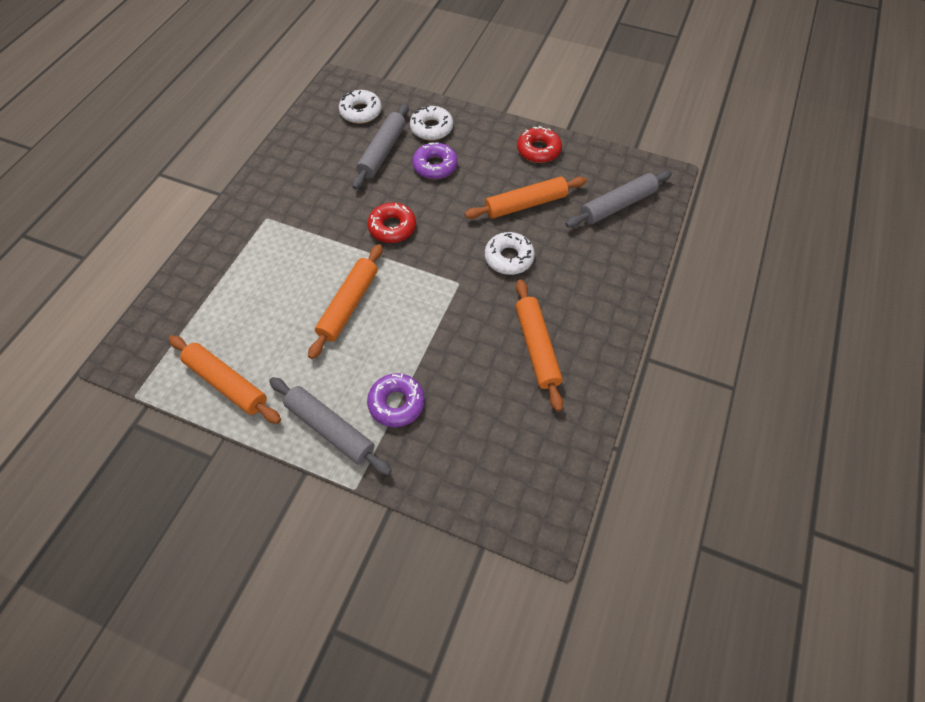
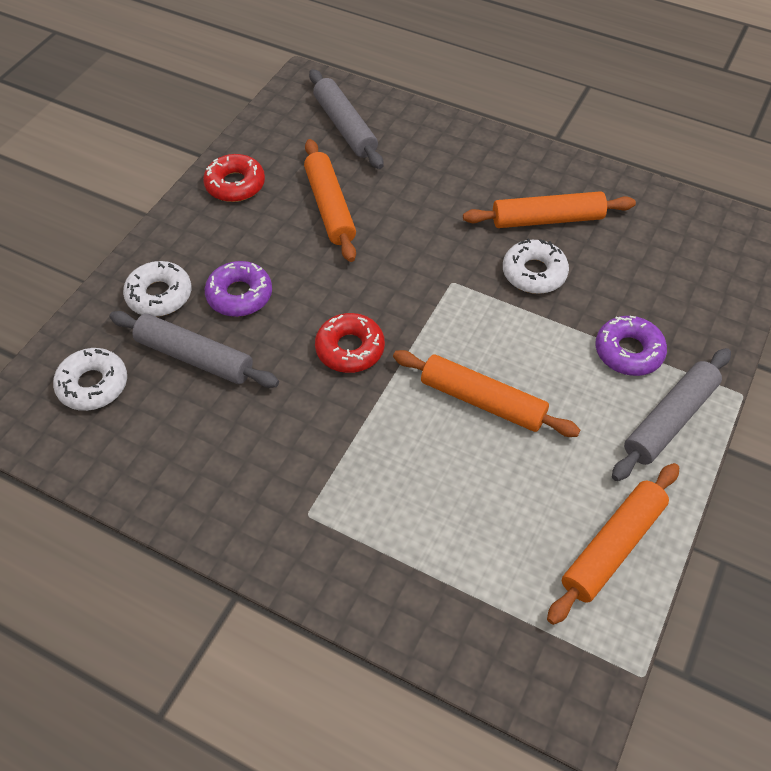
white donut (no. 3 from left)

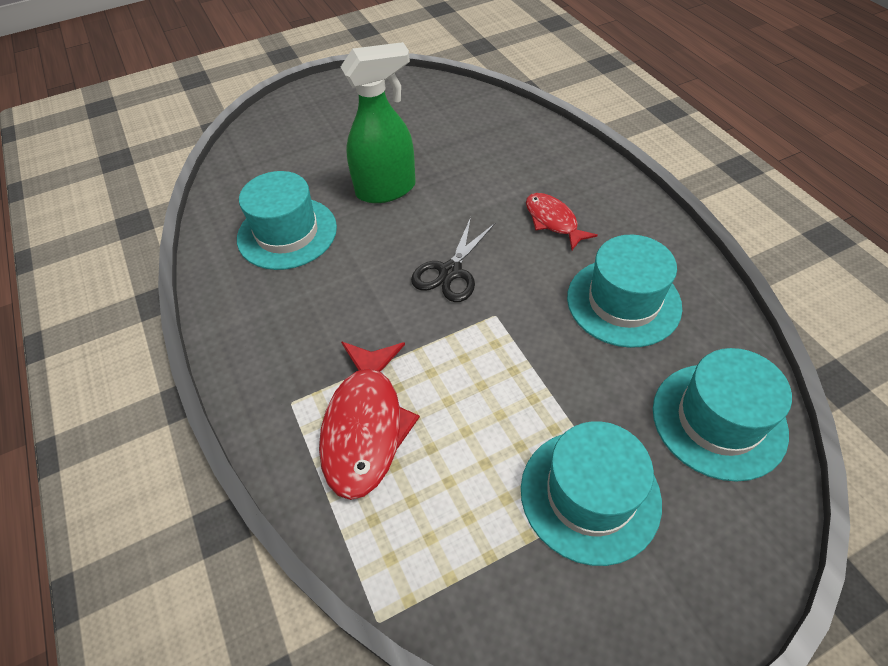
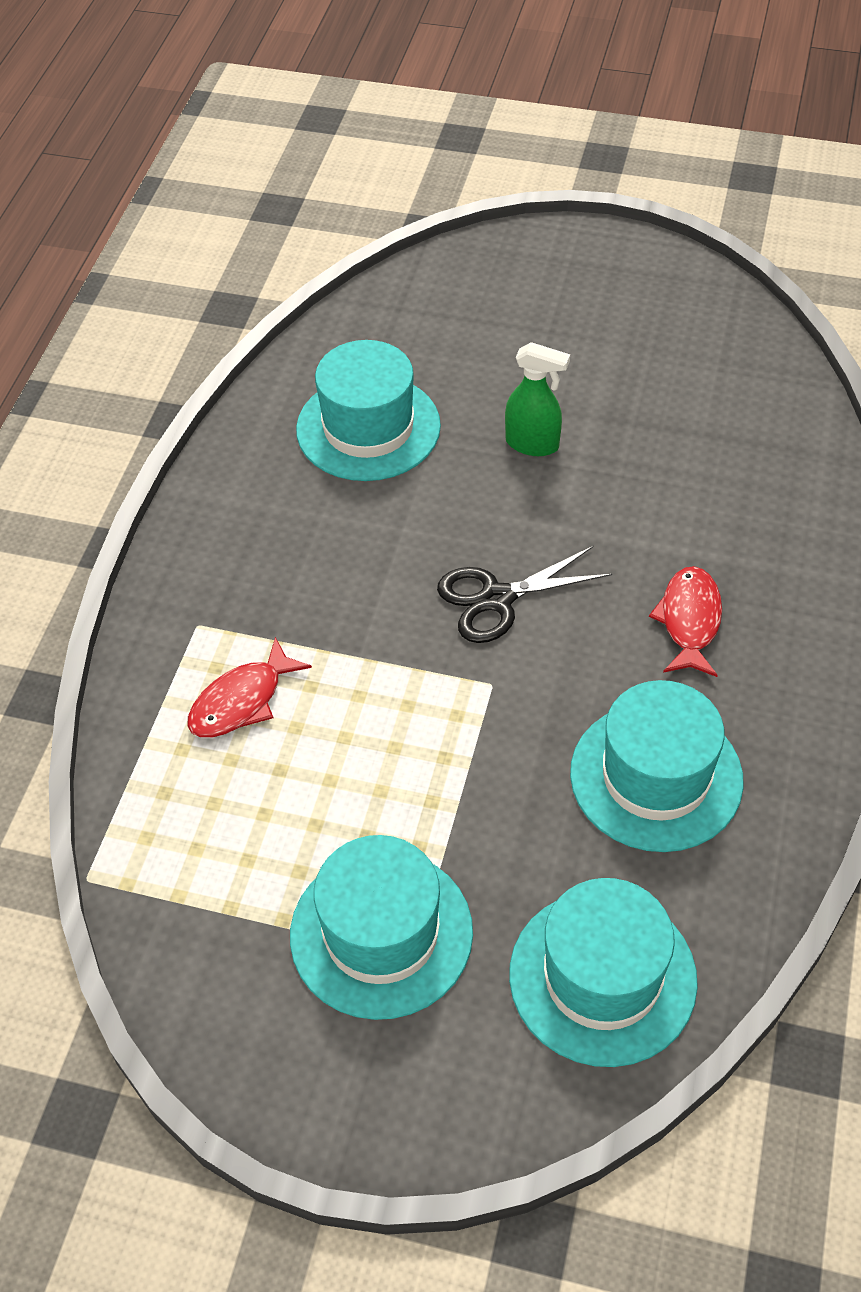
green spray bottle
red fish (no. 1 from left)

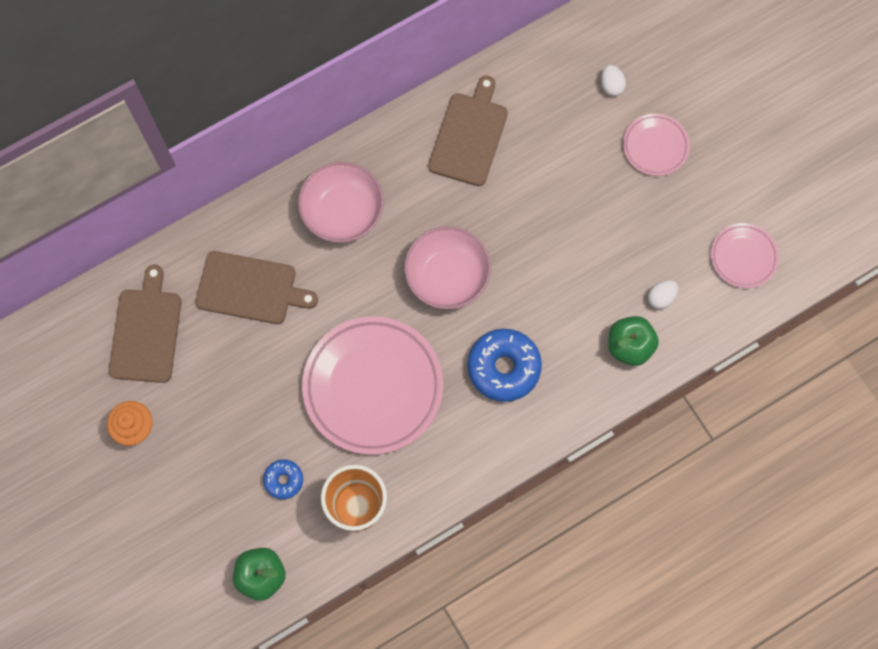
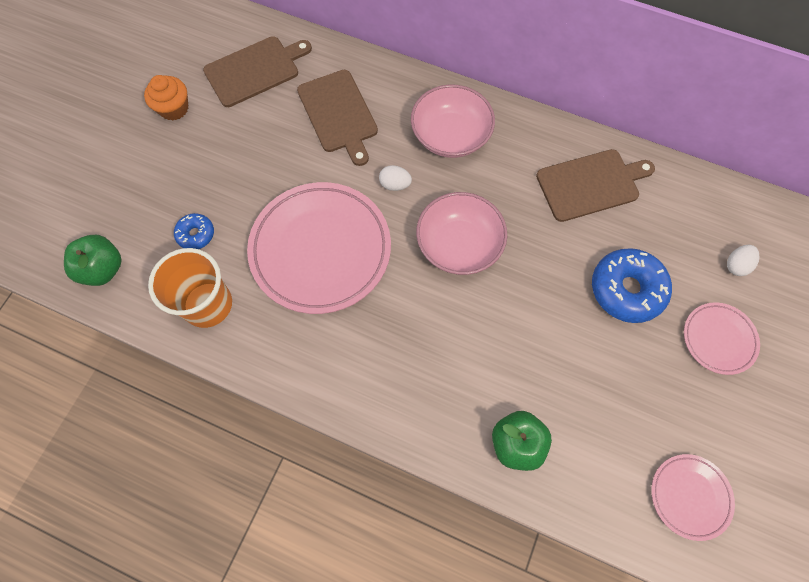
white egg (no. 1 from left)
blue donut (no. 2 from left)

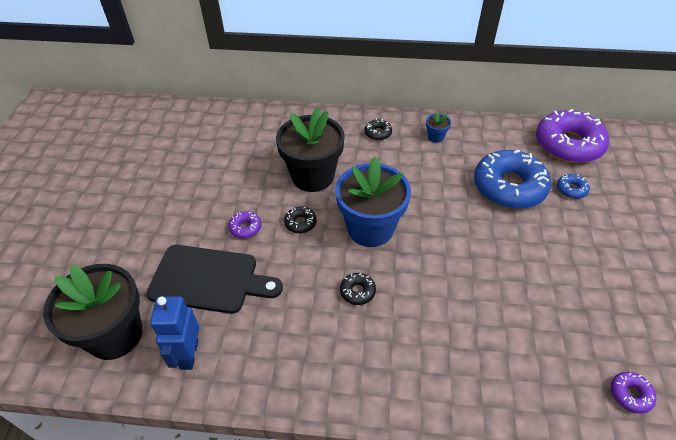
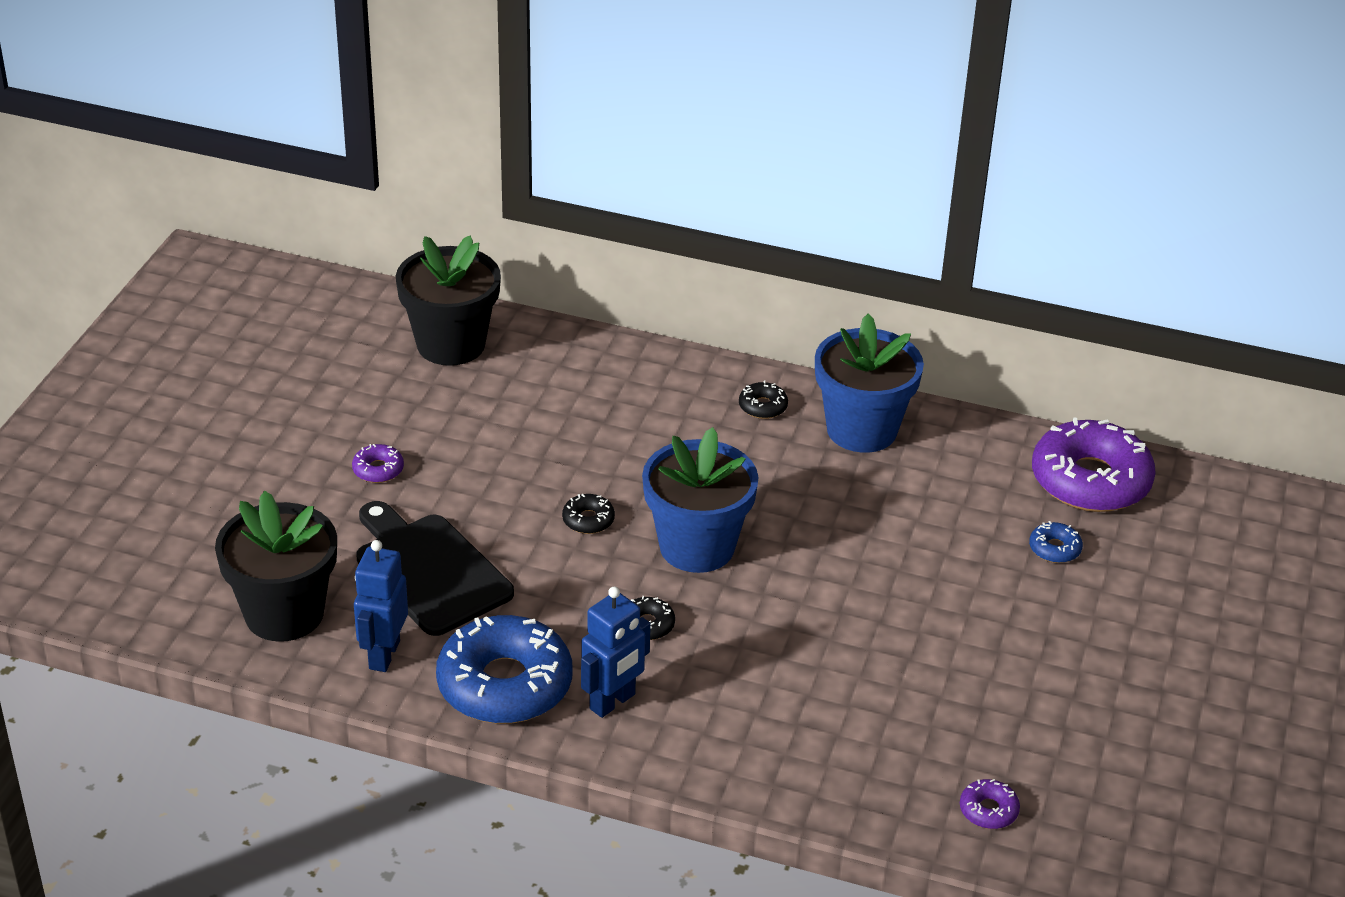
black flower pot (no. 2 from left)
blue flower pot (no. 2 from left)
blue donut (no. 1 from left)
purple donut (no. 1 from left)
black cutting board
blue robot (no. 2 from left)

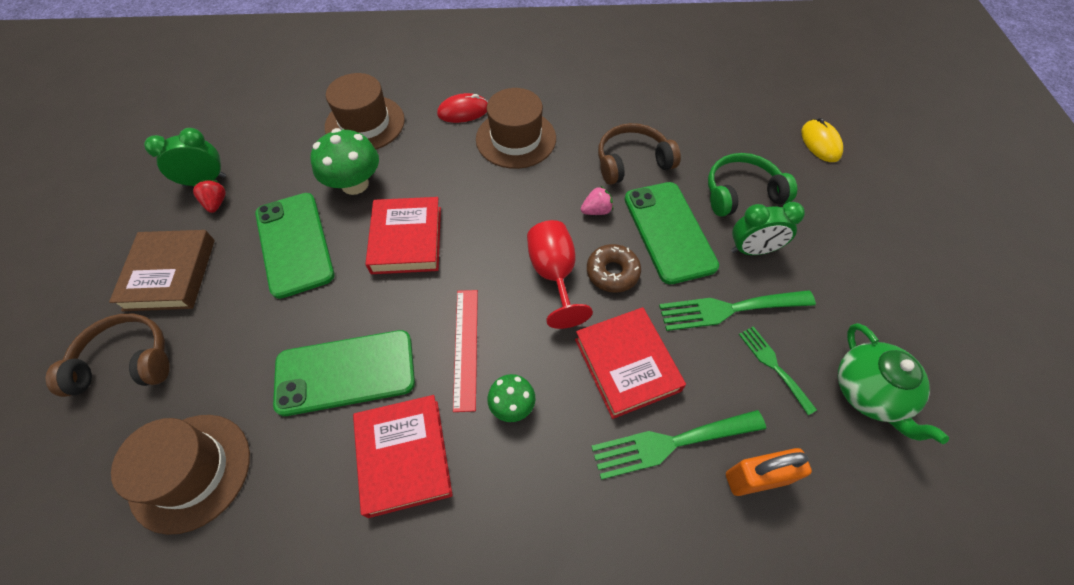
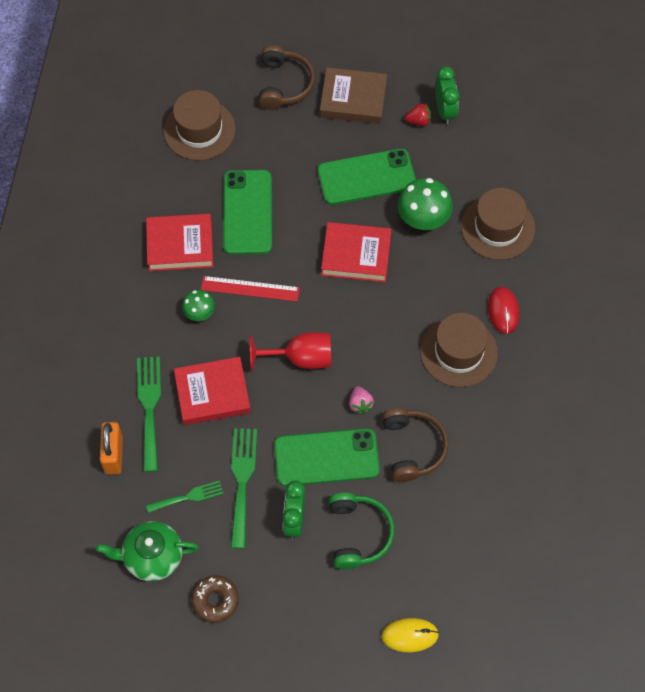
brown donut

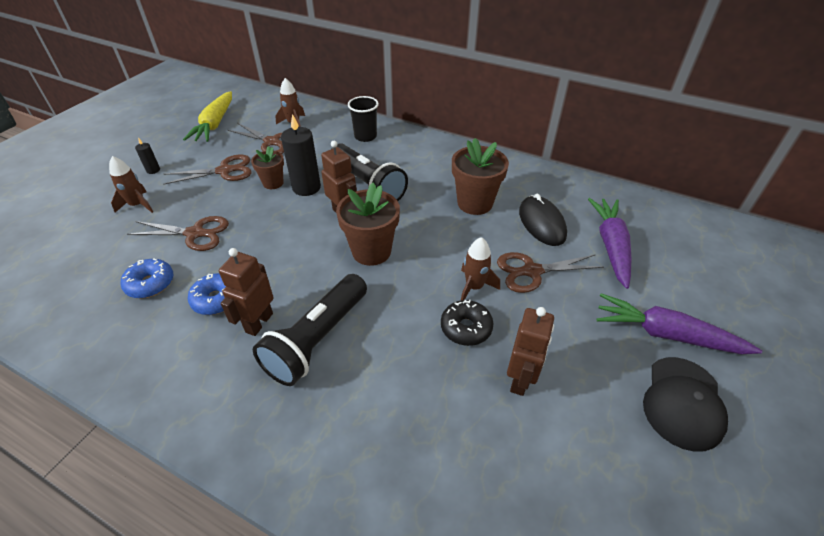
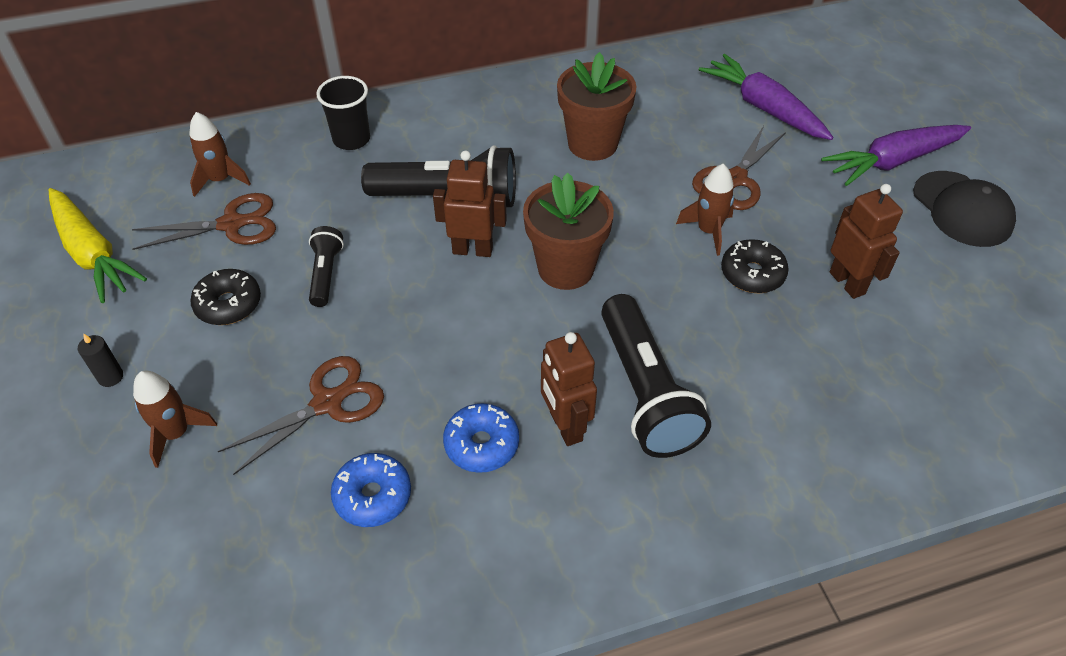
black candle (no. 2 from left in the first image)
black flashlight (no. 1 from left)
black donut (no. 1 from left)
black mouse

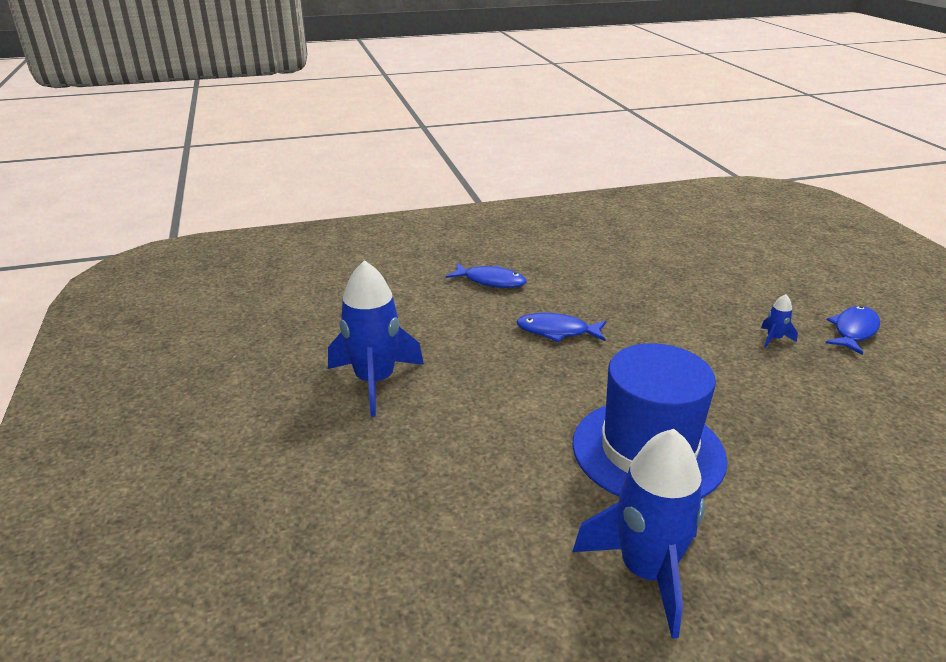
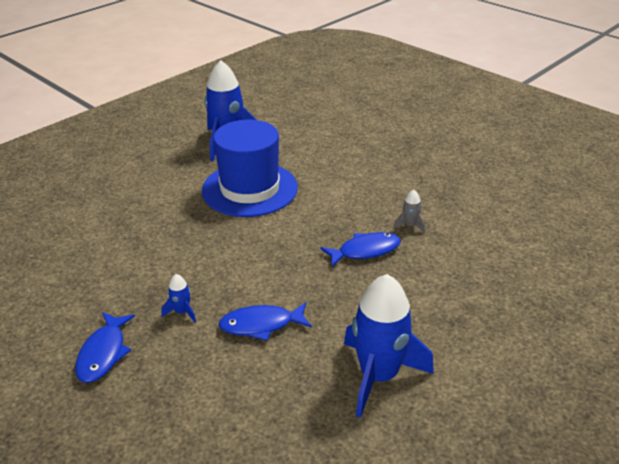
blue rocket (no. 3 from left)
blue fish (no. 2 from left)
grey rocket

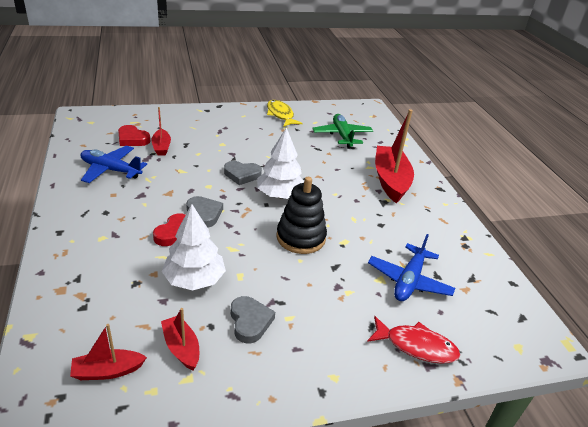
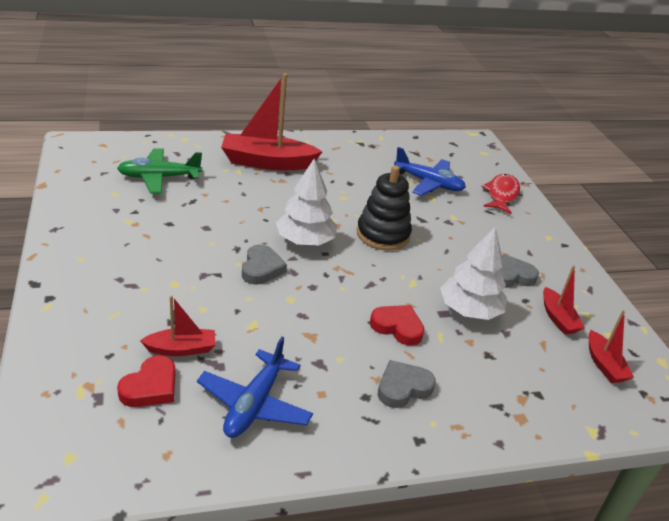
yellow fish
grey heart (no. 2 from left)
red boat (no. 3 from left)

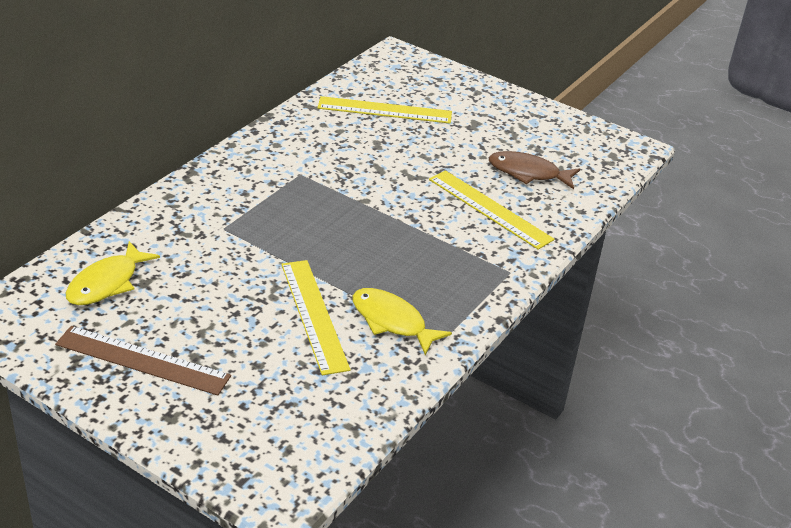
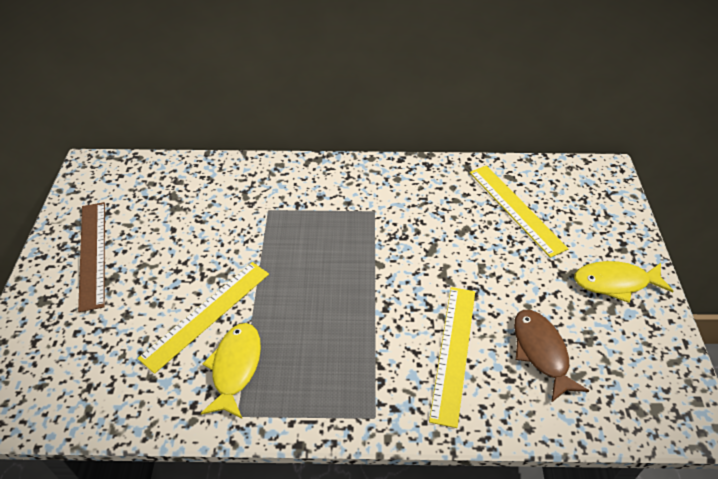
yellow fish (no. 2 from left)

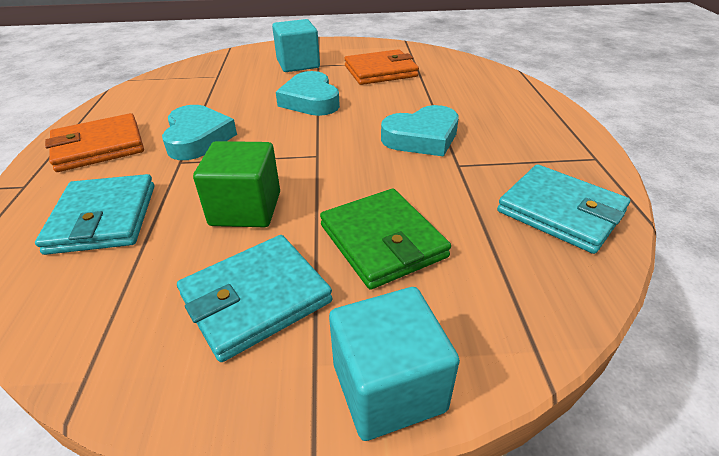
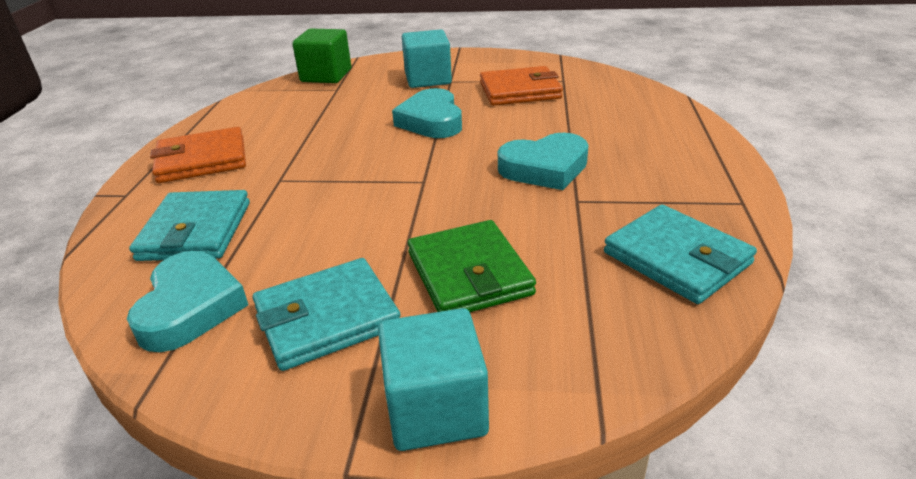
turquoise heart (no. 1 from left)
green cube

